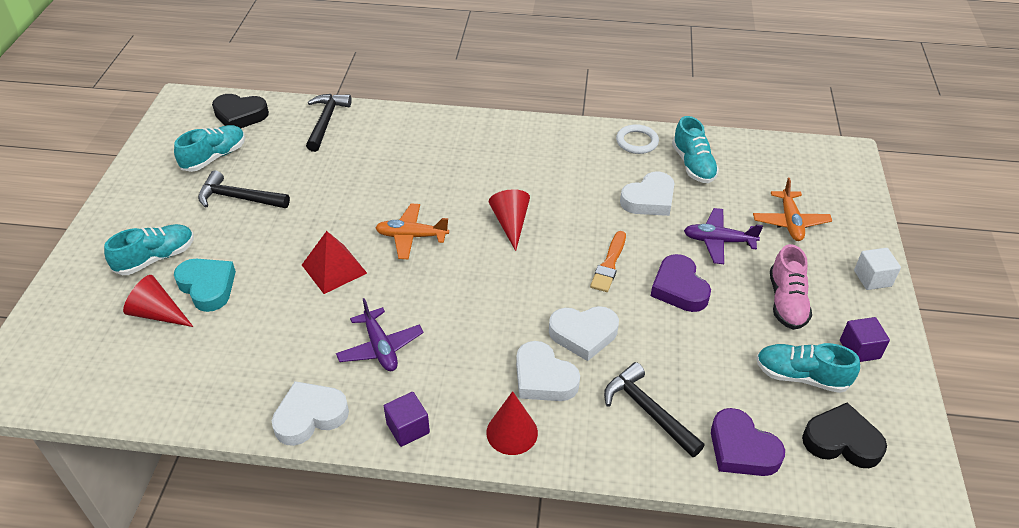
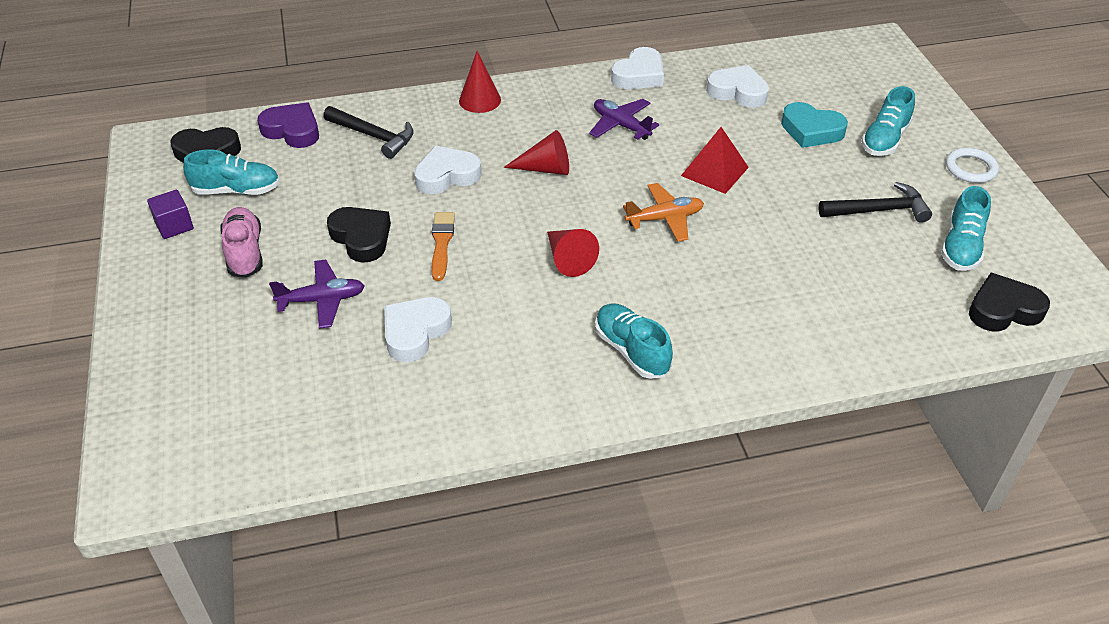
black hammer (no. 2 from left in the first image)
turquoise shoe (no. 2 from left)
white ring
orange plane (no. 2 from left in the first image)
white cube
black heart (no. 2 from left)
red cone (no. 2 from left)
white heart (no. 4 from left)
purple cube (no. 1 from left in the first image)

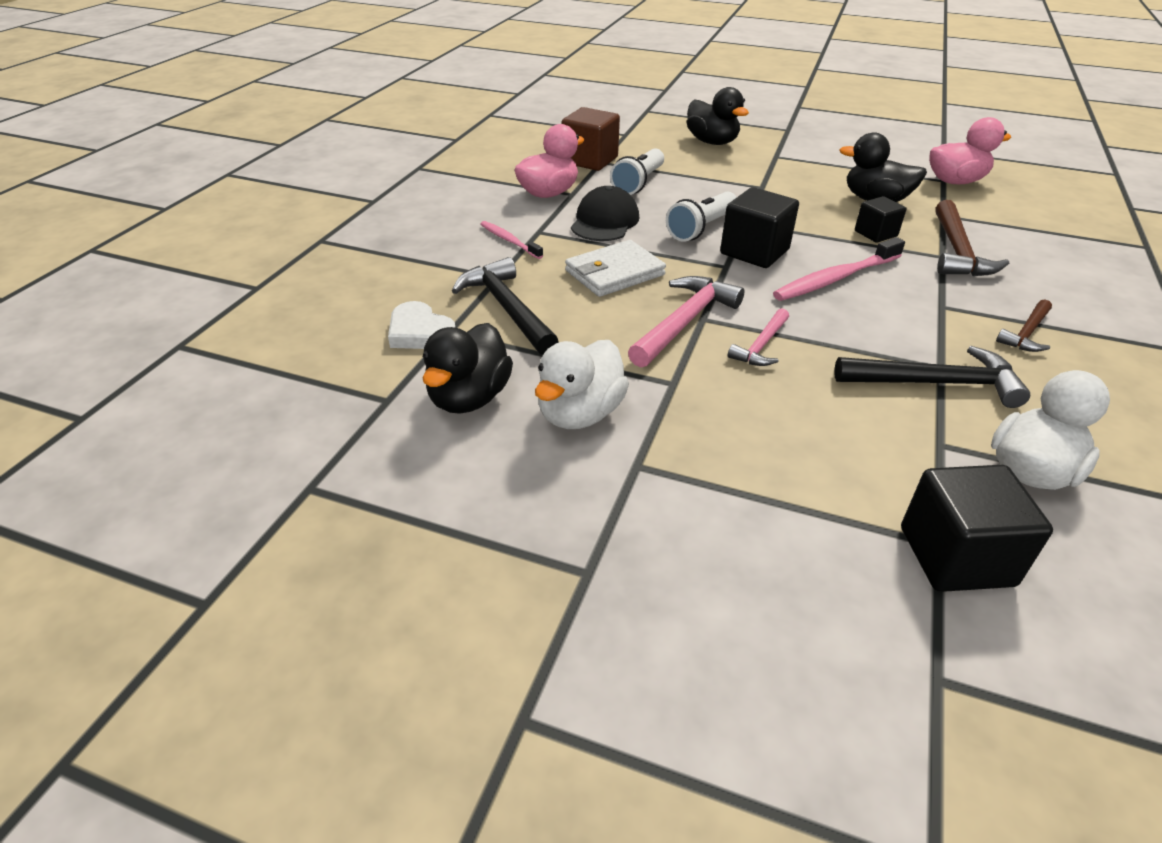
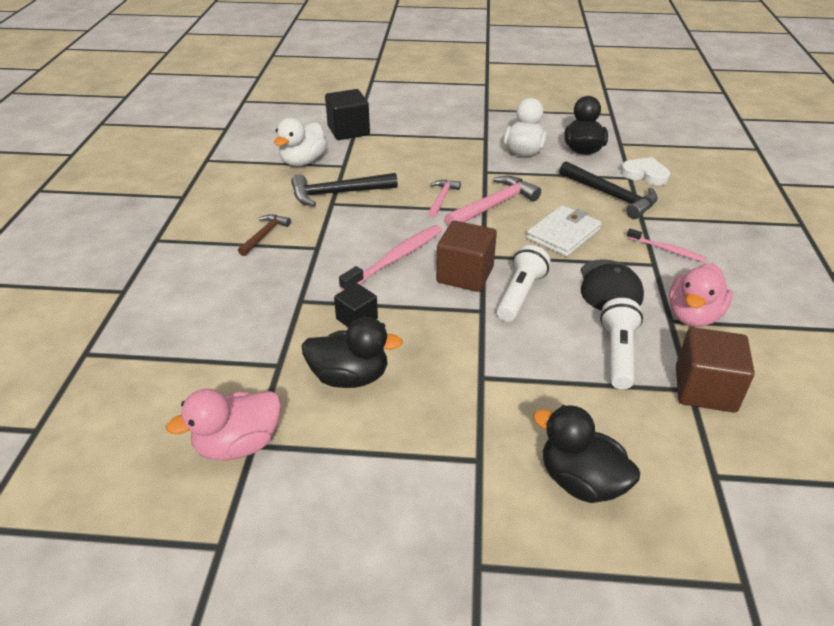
brown cube (no. 1 from left)
brown hammer (no. 1 from left in the first image)
pink hammer (no. 2 from left)

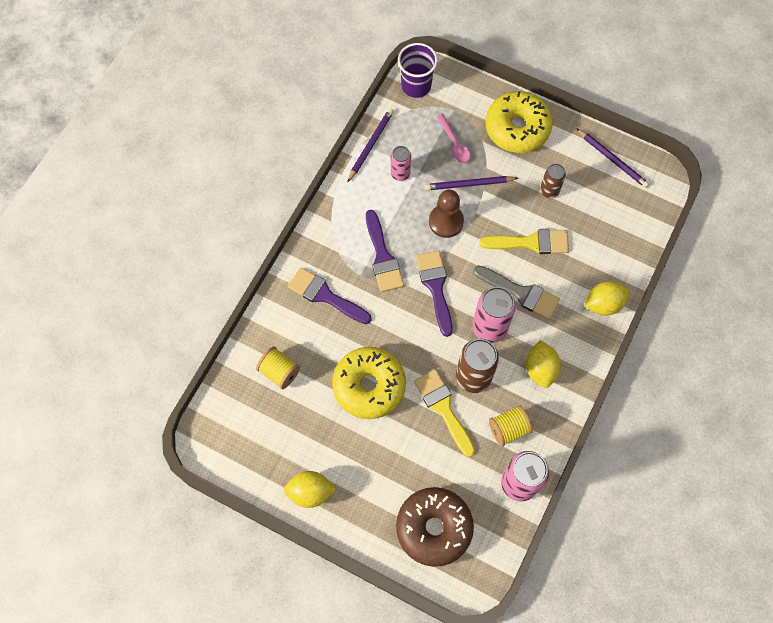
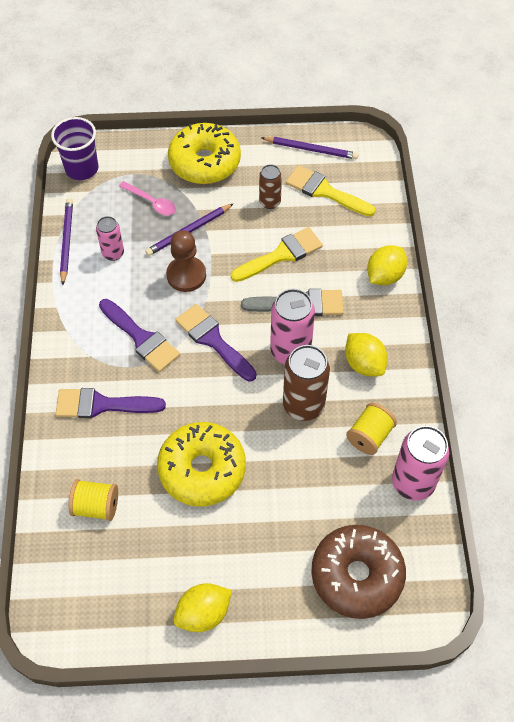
yellow brush (no. 2 from left)

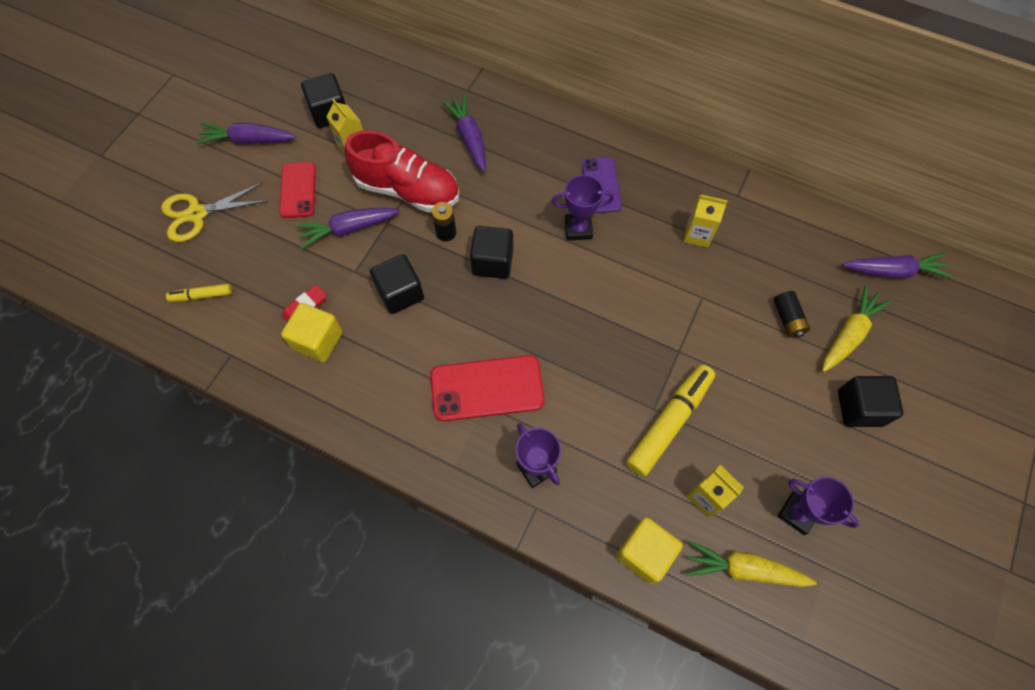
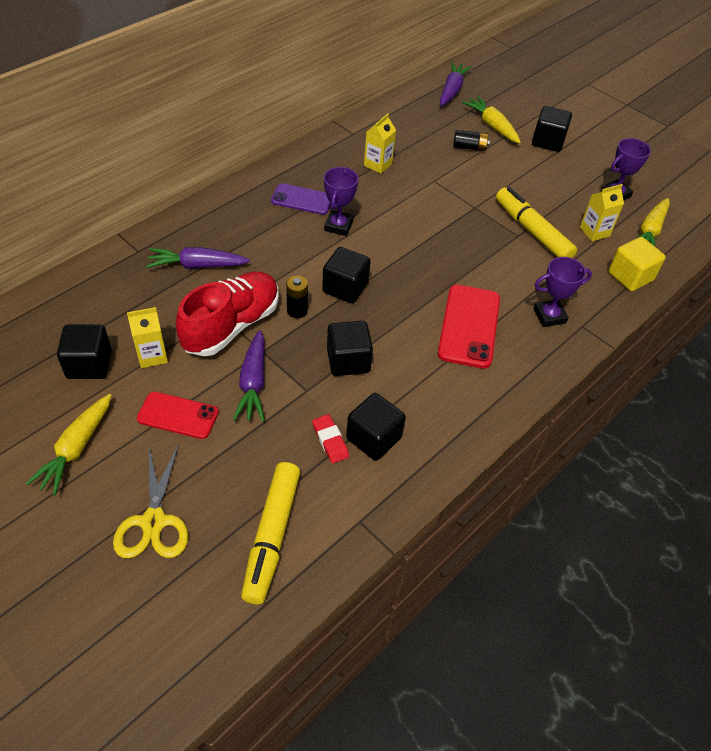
yellow carrot (no. 1 from left)
yellow marker (no. 1 from left)
black cube (no. 4 from left)

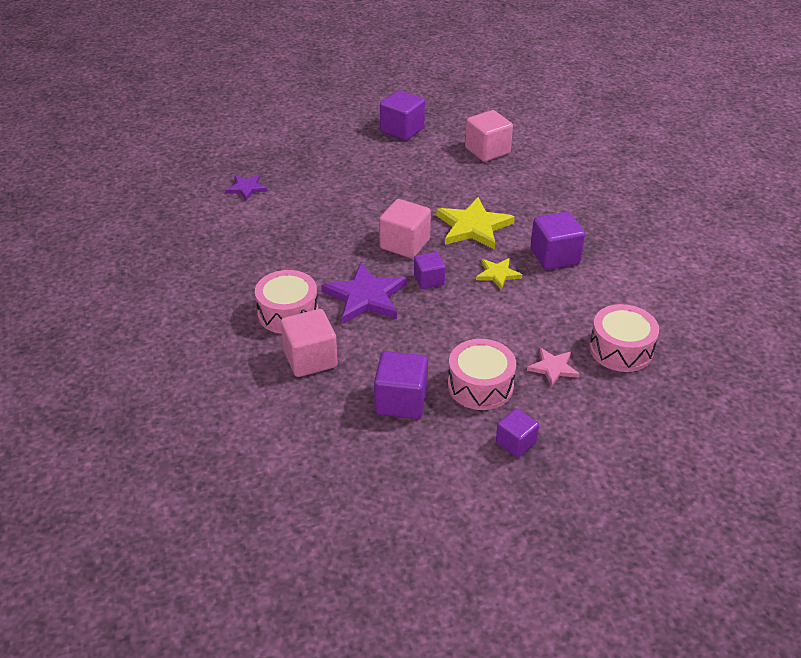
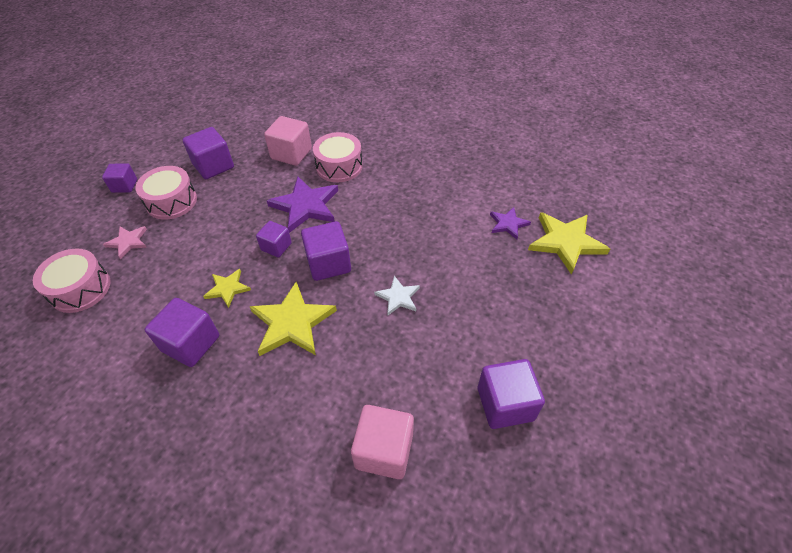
purple cube (no. 5 from left)
yellow star (no. 3 from left)
white star

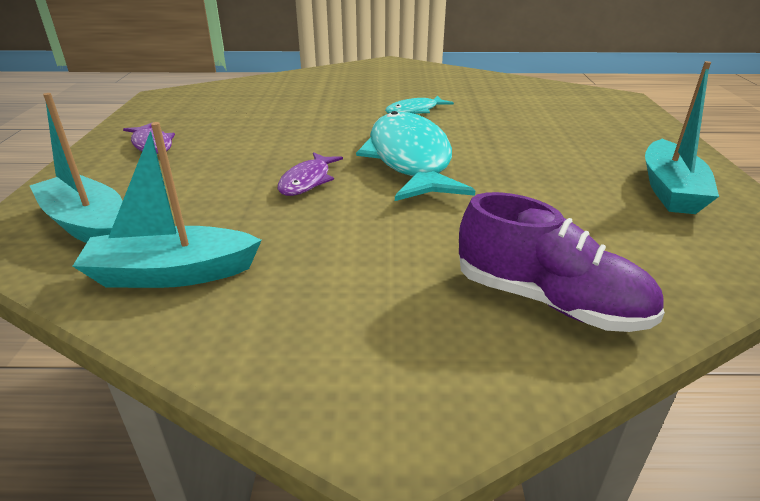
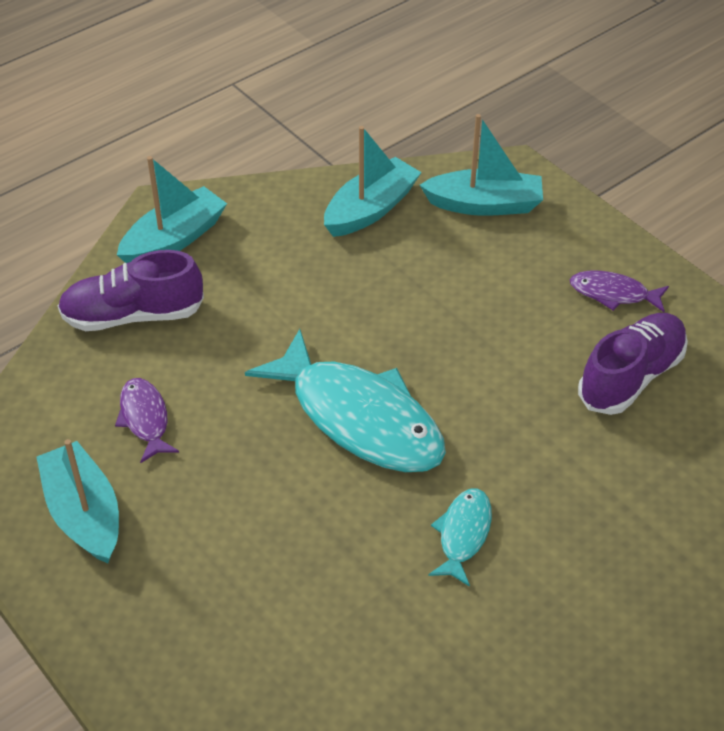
purple fish (no. 1 from left)
turquoise boat (no. 2 from left)
purple shoe (no. 2 from left)

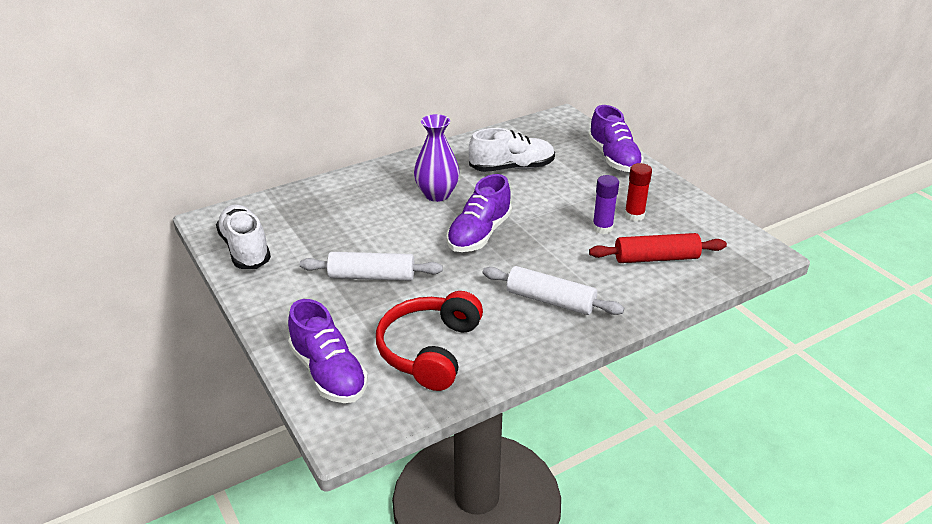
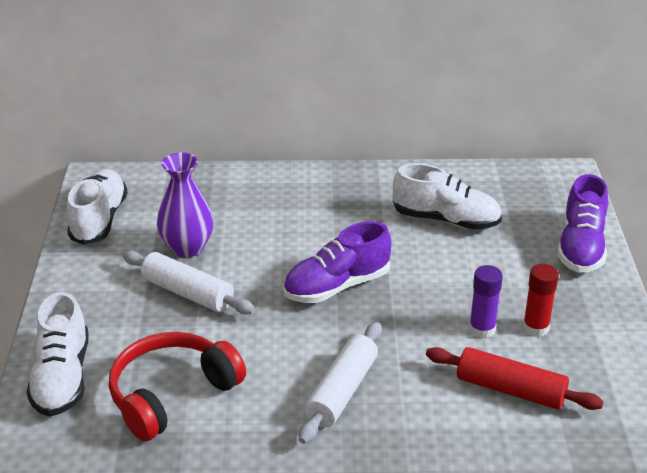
purple vase
white rolling pin (no. 2 from left)
white shoe (no. 1 from left)

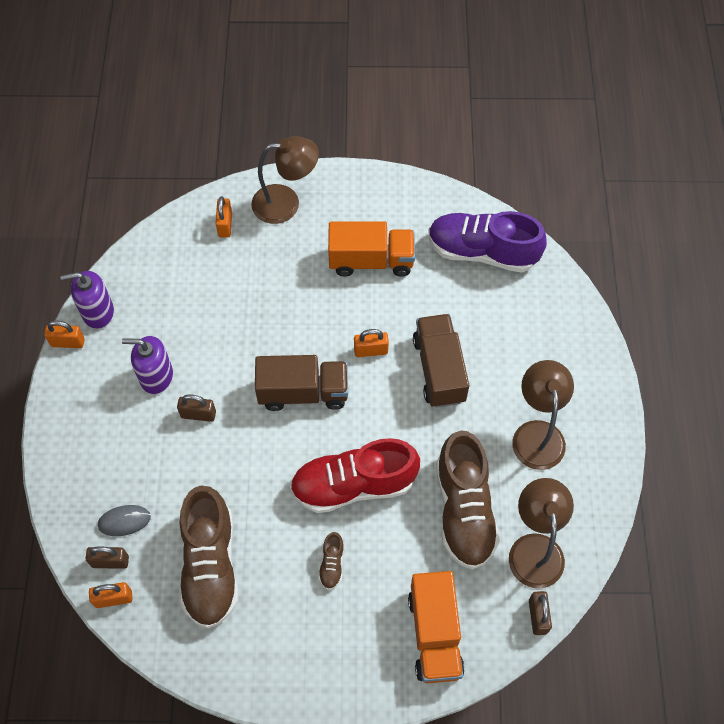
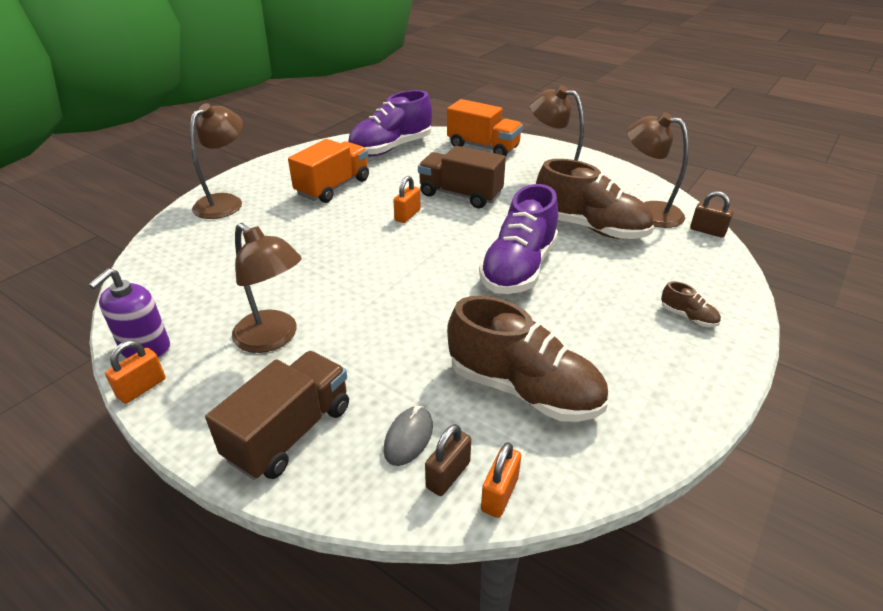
orange padlock (no. 3 from left in the first image)
brown lamp (no. 2 from left)
brown truck (no. 1 from left)
brown padlock (no. 2 from left in the first image)
purple shoe (no. 2 from left)
brown shoe (no. 3 from left)
orange truck (no. 2 from left)

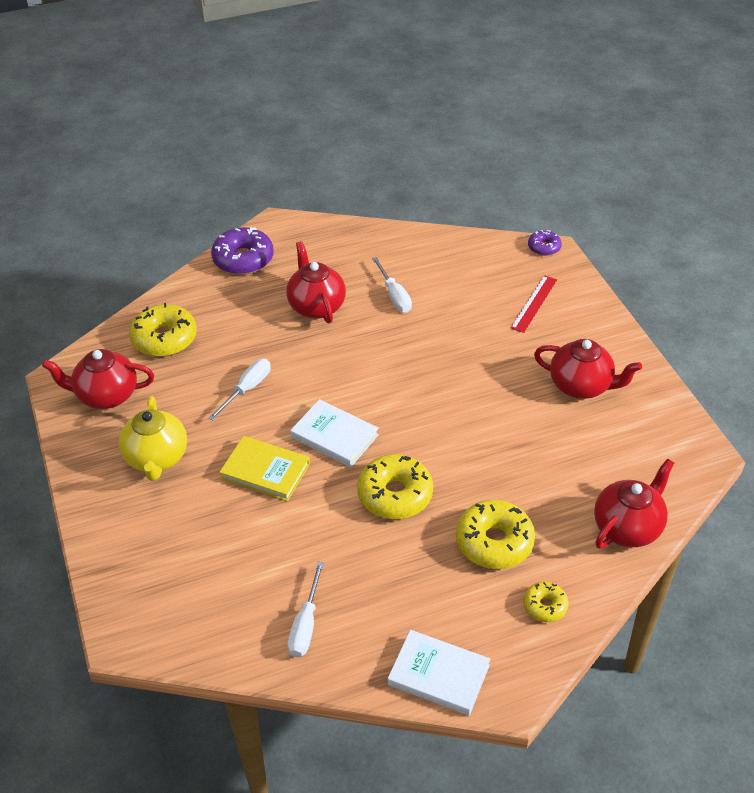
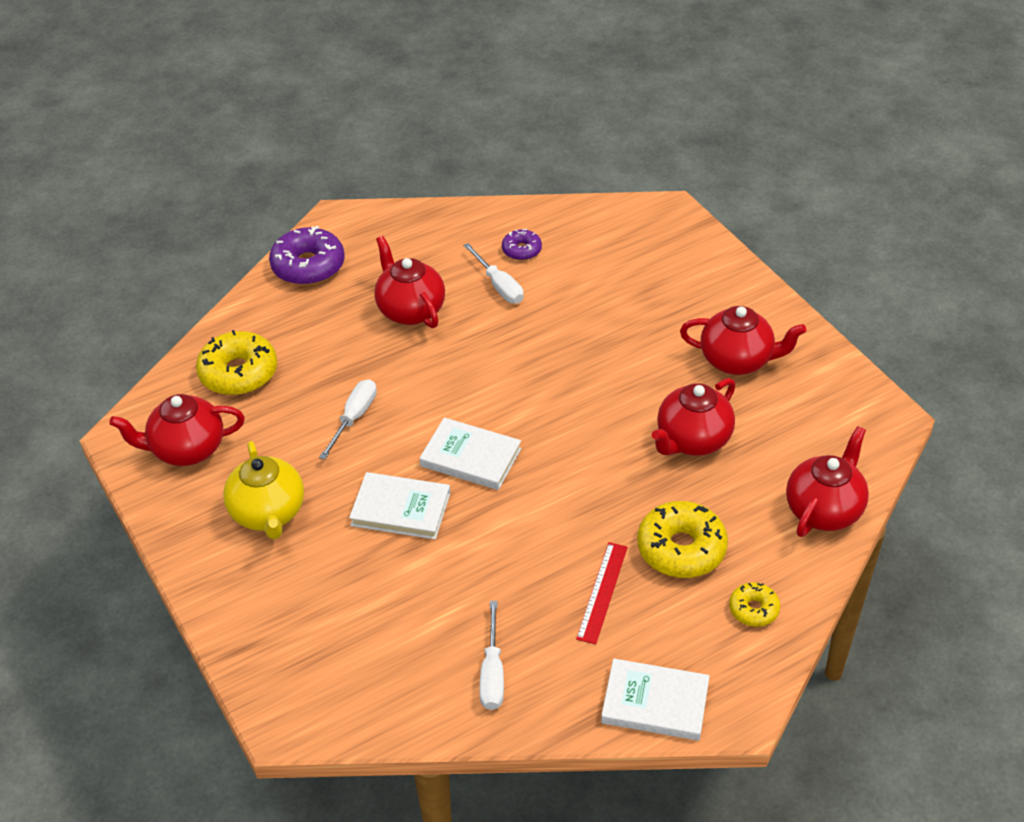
purple donut (no. 2 from left)
red ruler
white book (no. 1 from left)
yellow donut (no. 2 from left in the first image)
red teapot (no. 3 from left)

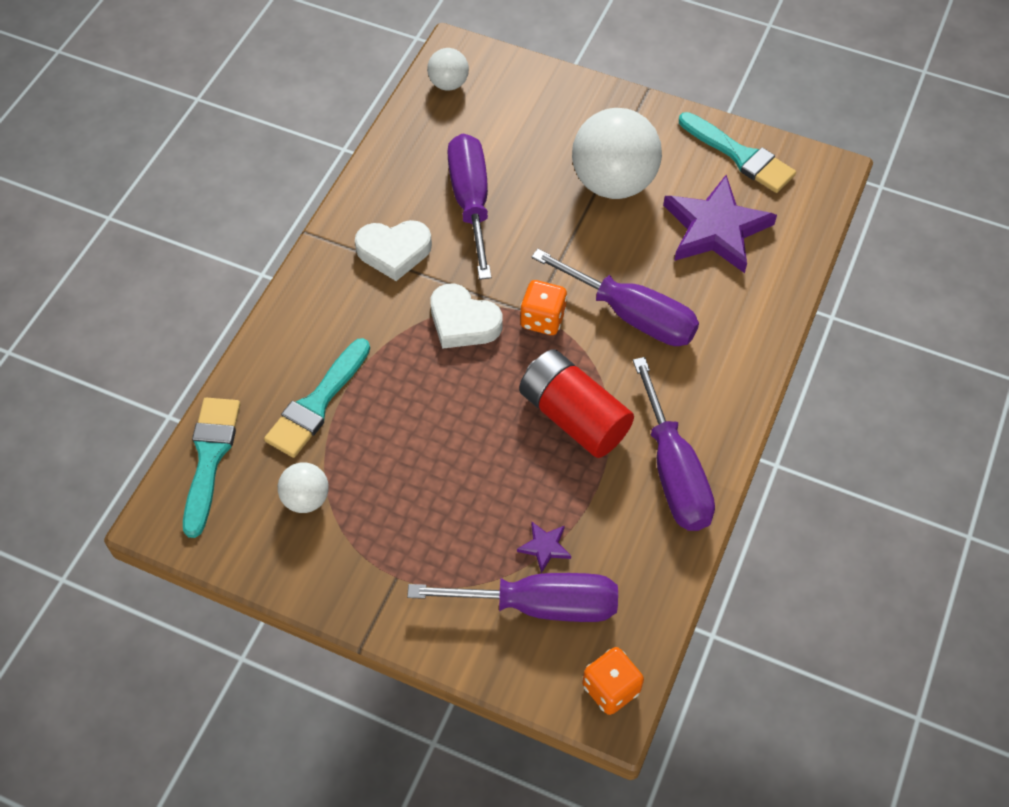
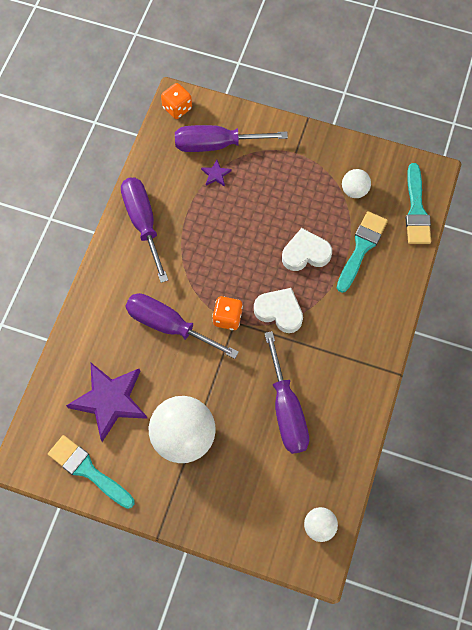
white heart (no. 2 from left)
red battery

